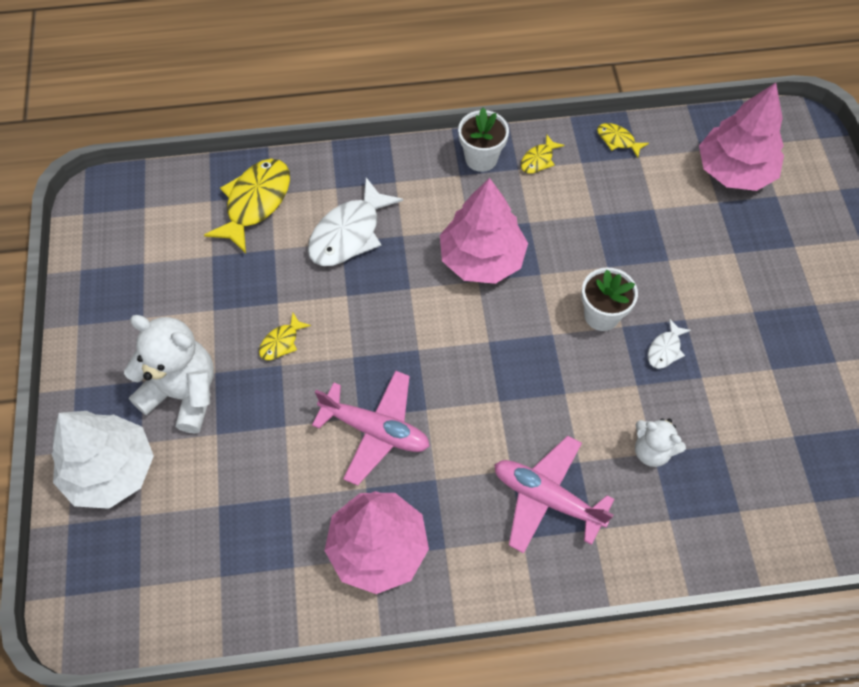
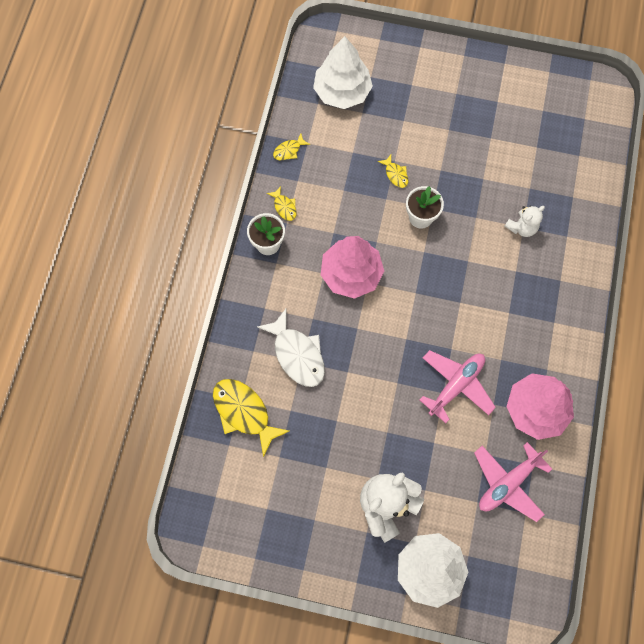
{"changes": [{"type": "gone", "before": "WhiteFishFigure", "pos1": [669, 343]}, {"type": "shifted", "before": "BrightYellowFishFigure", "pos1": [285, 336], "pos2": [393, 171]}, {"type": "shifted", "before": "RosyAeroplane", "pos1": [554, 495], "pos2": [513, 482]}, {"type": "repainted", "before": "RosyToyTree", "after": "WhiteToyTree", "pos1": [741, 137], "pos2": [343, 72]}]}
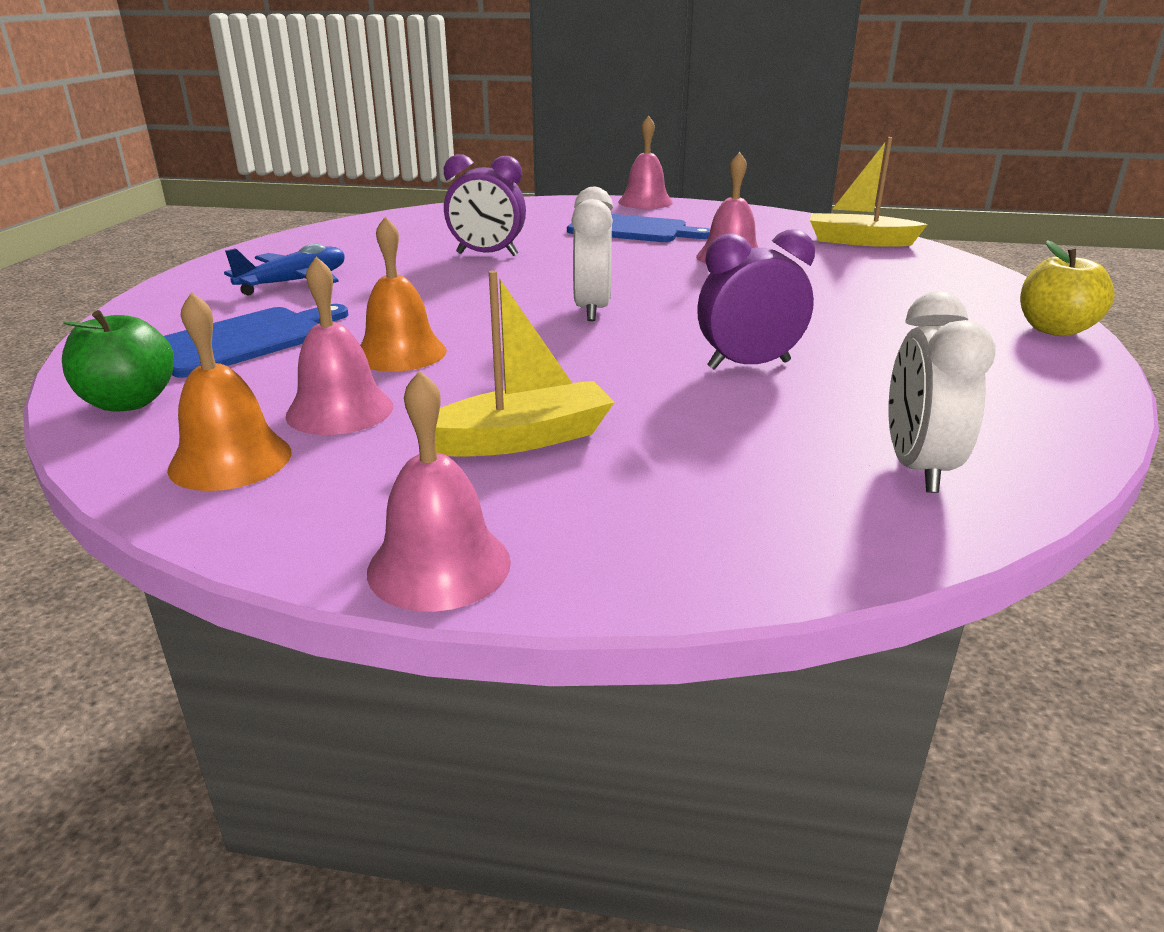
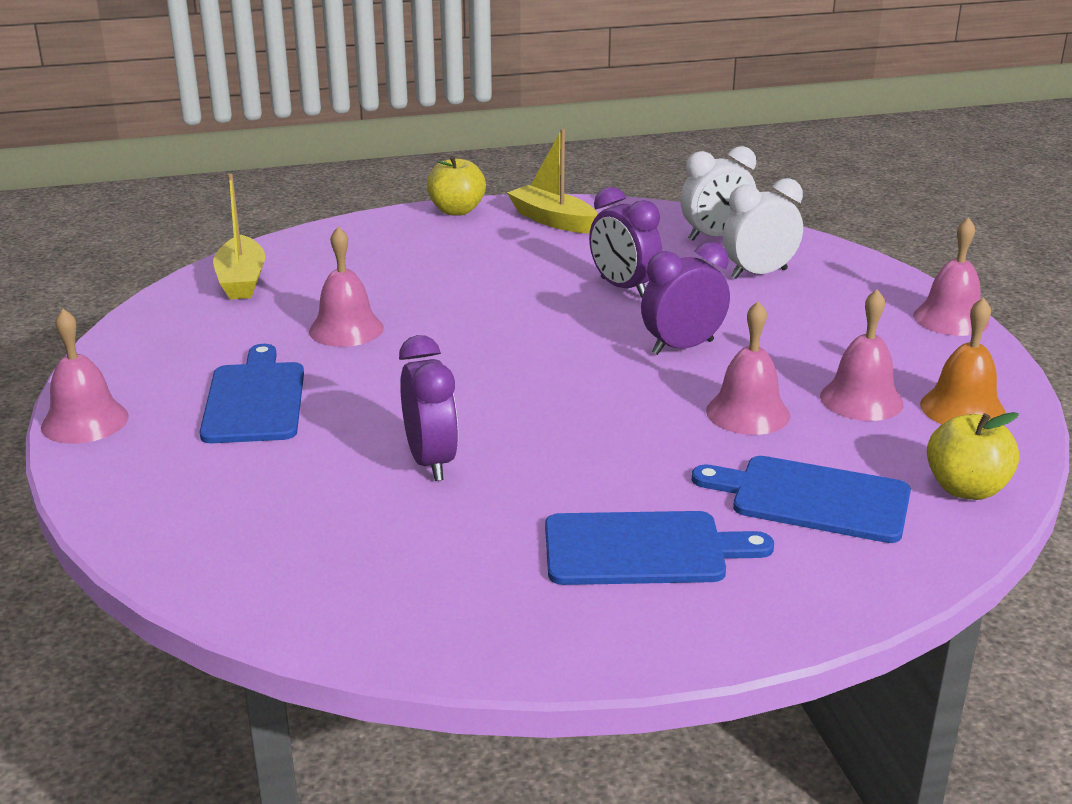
{"changes": [{"type": "new", "after": "VioletAlarmClock", "pos2": [685, 298]}, {"type": "shifted", "before": "BrightYellowSailboat", "pos1": [525, 363], "pos2": [552, 181]}, {"type": "shifted", "before": "WhiteAlarmClock", "pos1": [592, 254], "pos2": [763, 228]}, {"type": "swapped", "before": "BlueAeroplane", "after": "BlueBreadBoard", "pos1": [284, 270], "pos2": [659, 548]}, {"type": "repainted", "before": "GreenToyApple", "after": "BrightYellowToyApple", "pos1": [118, 361], "pos2": [973, 456]}, {"type": "repainted", "before": "BrightOrangeSchoolBell", "after": "RosySchoolBell", "pos1": [403, 294], "pos2": [748, 368]}]}
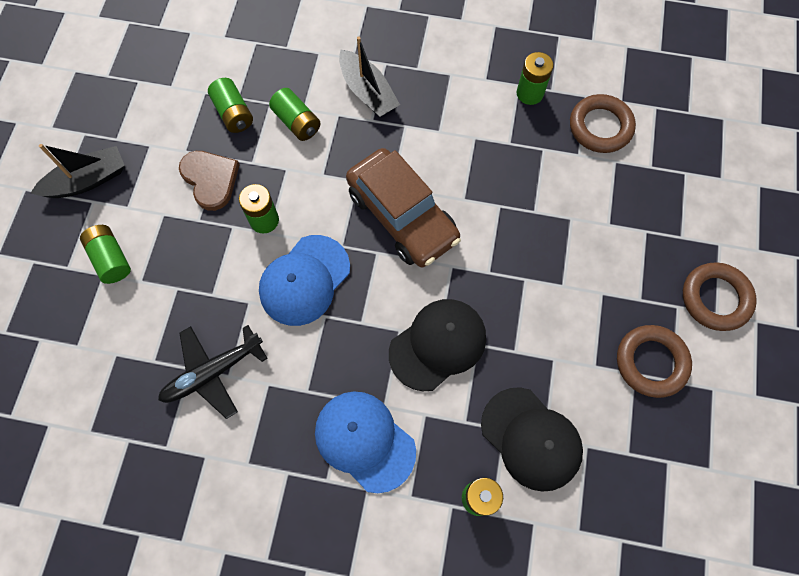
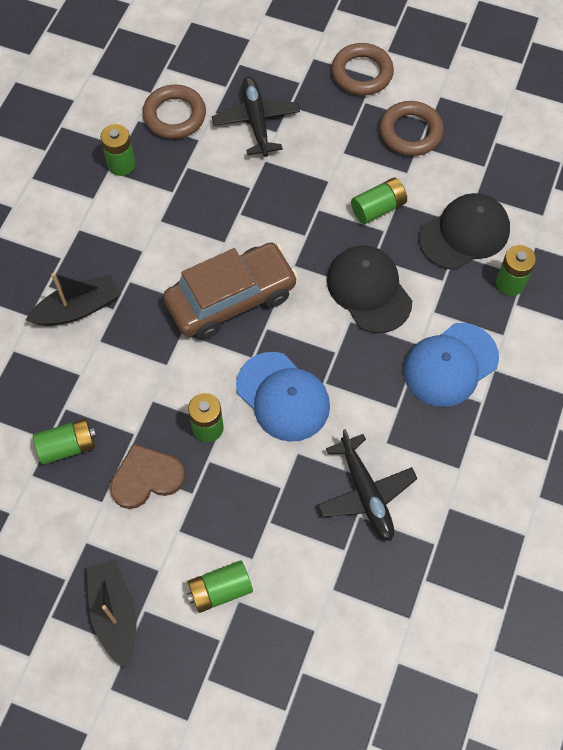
{"changes": [{"type": "new", "after": "BlackAeroplane", "pos2": [256, 117]}, {"type": "shifted", "before": "GreenBattery", "pos1": [295, 114], "pos2": [379, 201]}]}
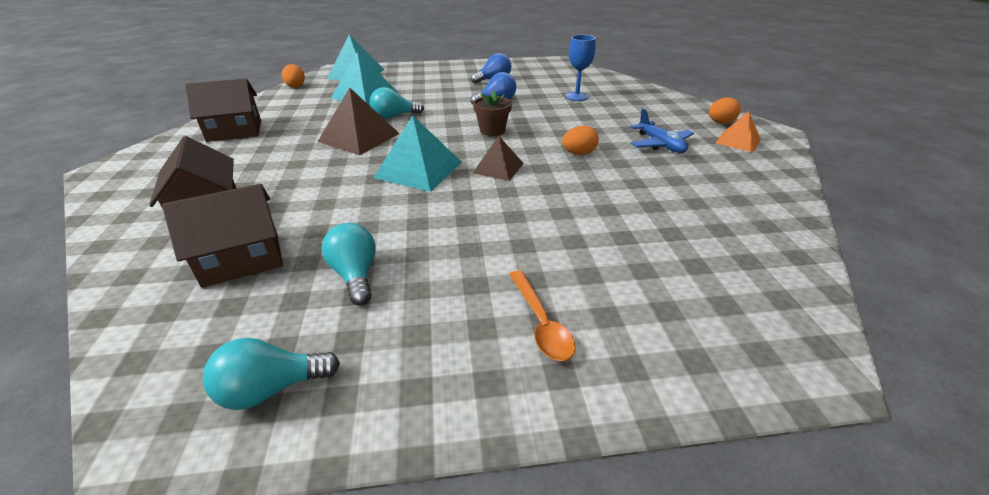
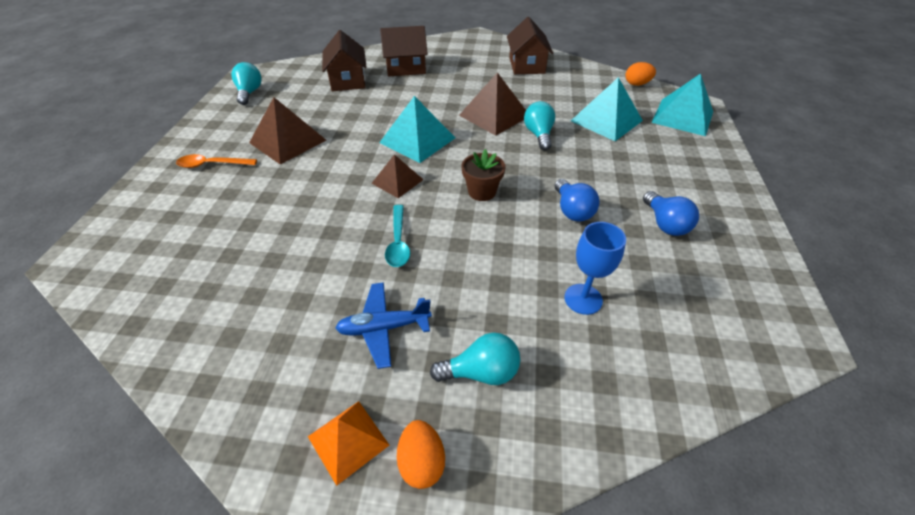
{"changes": [{"type": "new", "after": "RussetSolidPyramid", "pos2": [287, 131]}, {"type": "shifted", "before": "AquaBulb", "pos1": [349, 264], "pos2": [475, 359]}, {"type": "swapped", "before": "BrightOrangeEgg", "after": "AquaTeaspoon", "pos1": [580, 140], "pos2": [397, 236]}]}
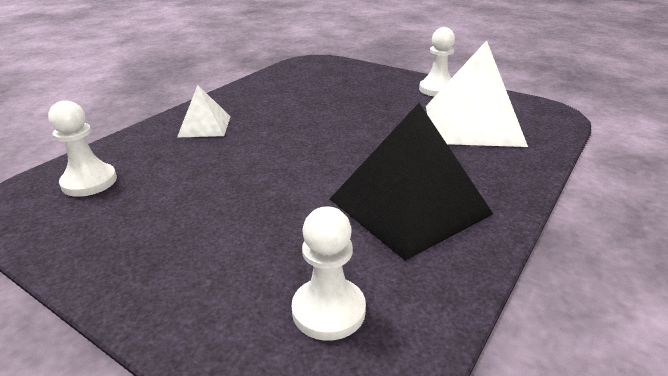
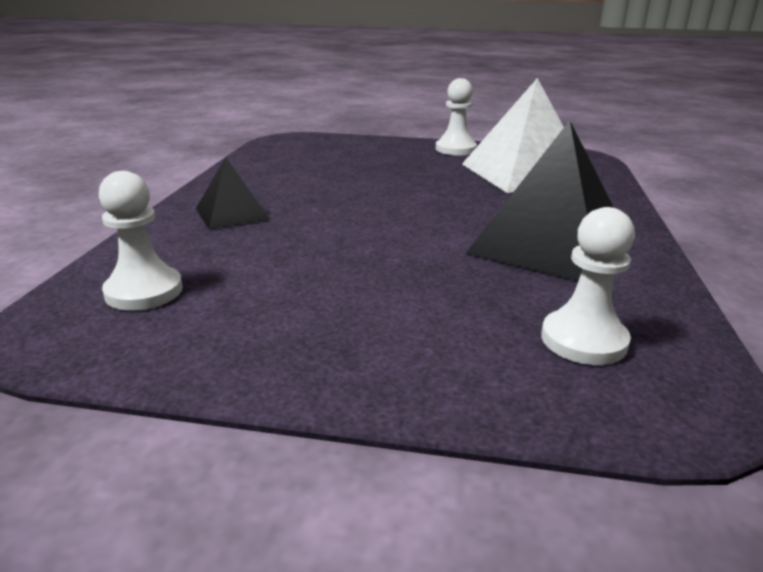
{"changes": [{"type": "repainted", "before": "WhiteSolidPyramid", "after": "BlackSolidPyramid", "pos1": [204, 111], "pos2": [233, 193]}]}
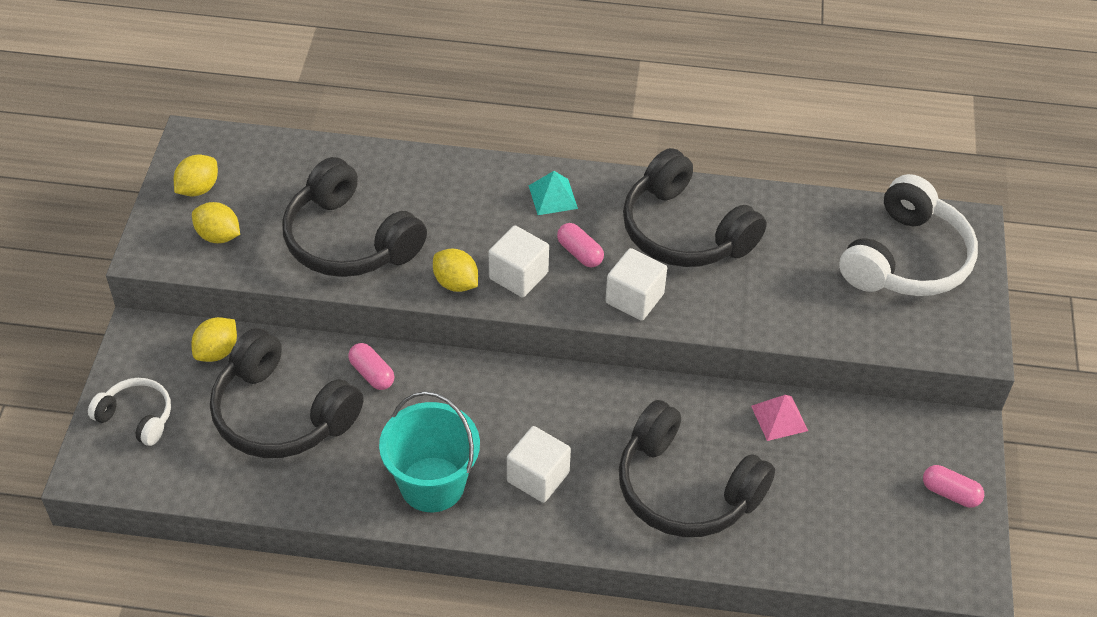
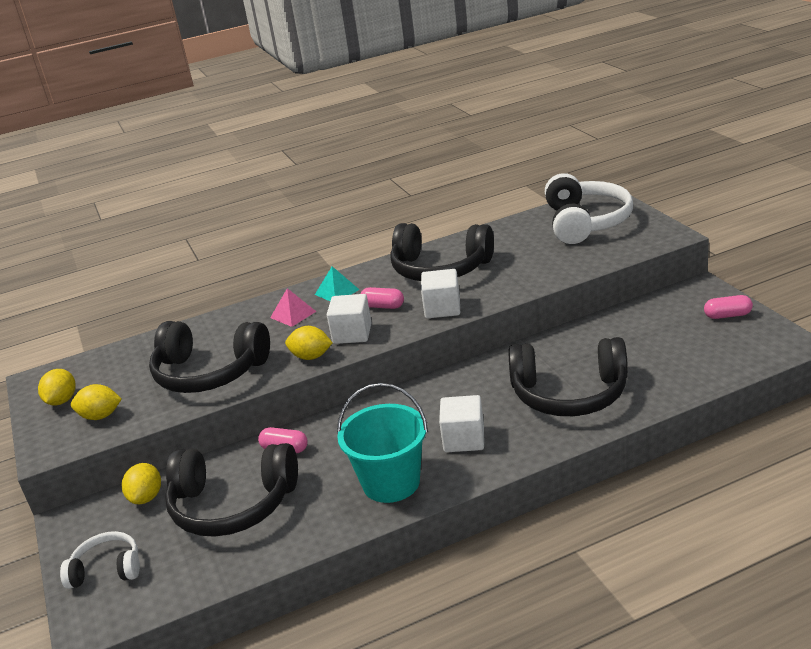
{"changes": [{"type": "shifted", "before": "RosySolidPyramid", "pos1": [779, 418], "pos2": [293, 307]}]}
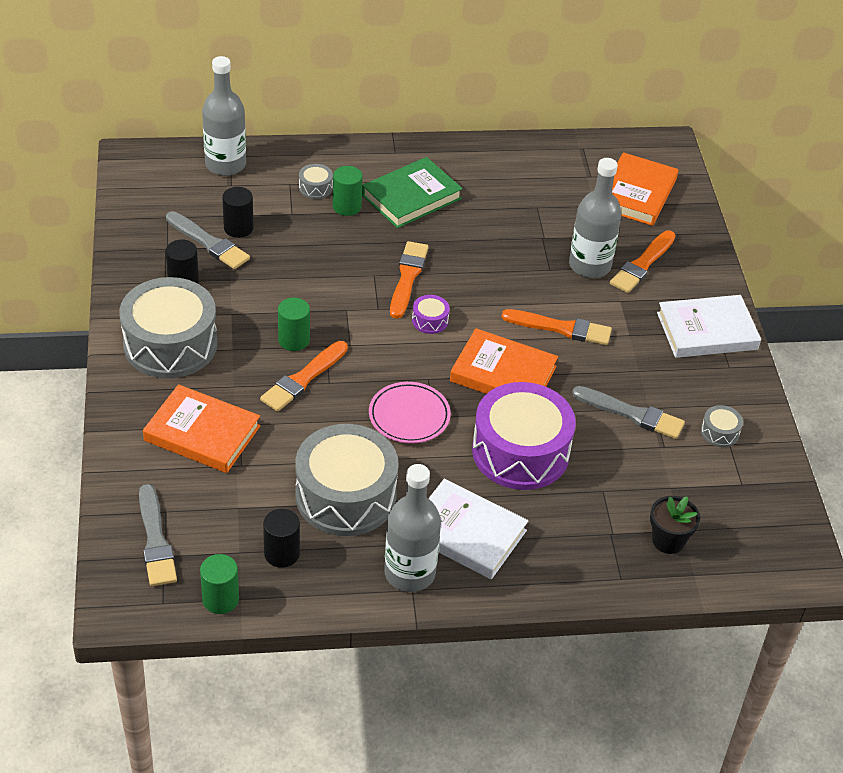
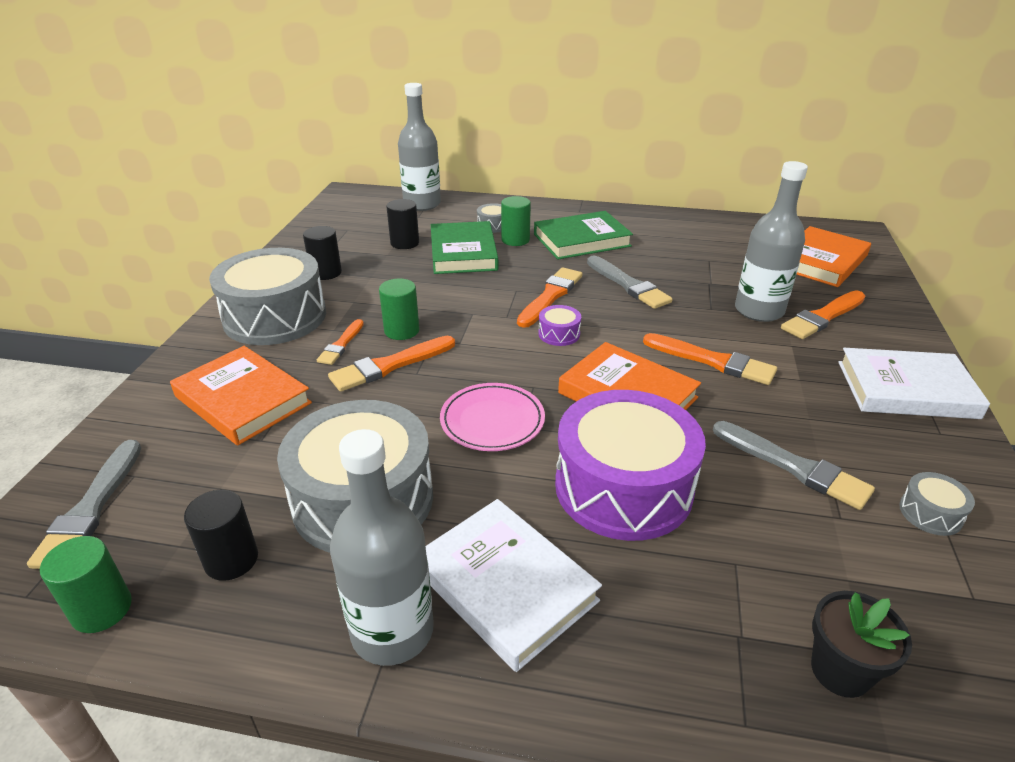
{"changes": [{"type": "new", "after": "BrightOrangePaintBrush", "pos2": [340, 342]}, {"type": "new", "after": "GreenBook", "pos2": [464, 247]}, {"type": "shifted", "before": "GreyPaintBrush", "pos1": [208, 240], "pos2": [630, 282]}]}
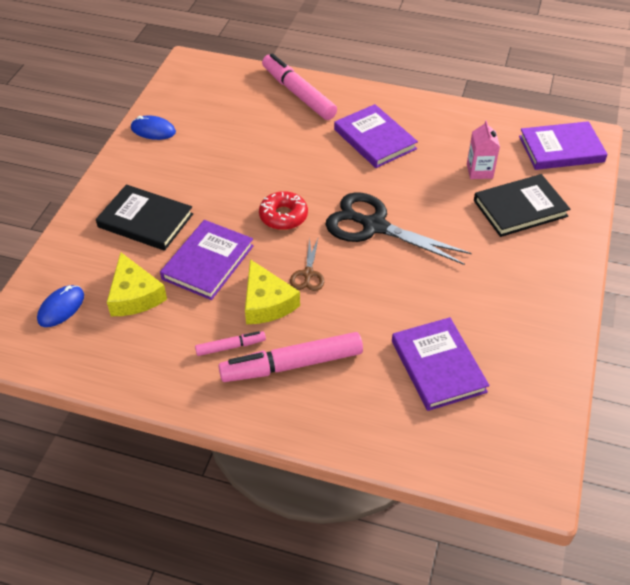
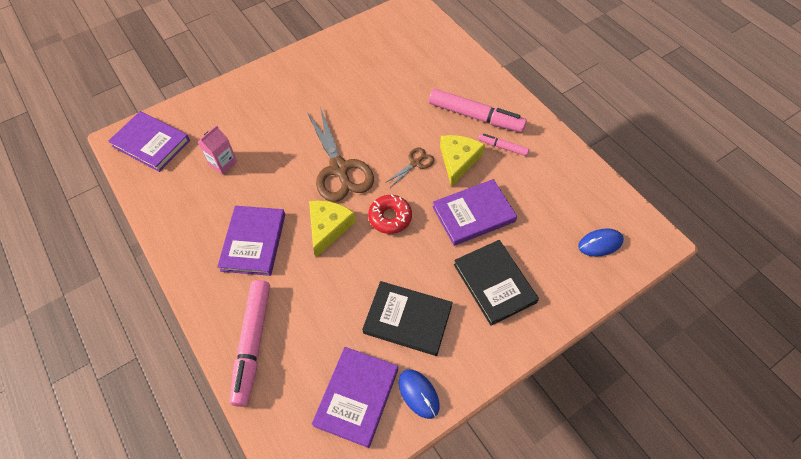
{"changes": [{"type": "shifted", "before": "BrightYellowCheese", "pos1": [137, 284], "pos2": [332, 228]}, {"type": "shifted", "before": "VioletBook", "pos1": [441, 364], "pos2": [355, 397]}, {"type": "shifted", "before": "BlackBook", "pos1": [522, 205], "pos2": [407, 318]}, {"type": "repainted", "before": "BlackScissors", "after": "RussetScissors", "pos1": [398, 228], "pos2": [340, 154]}]}
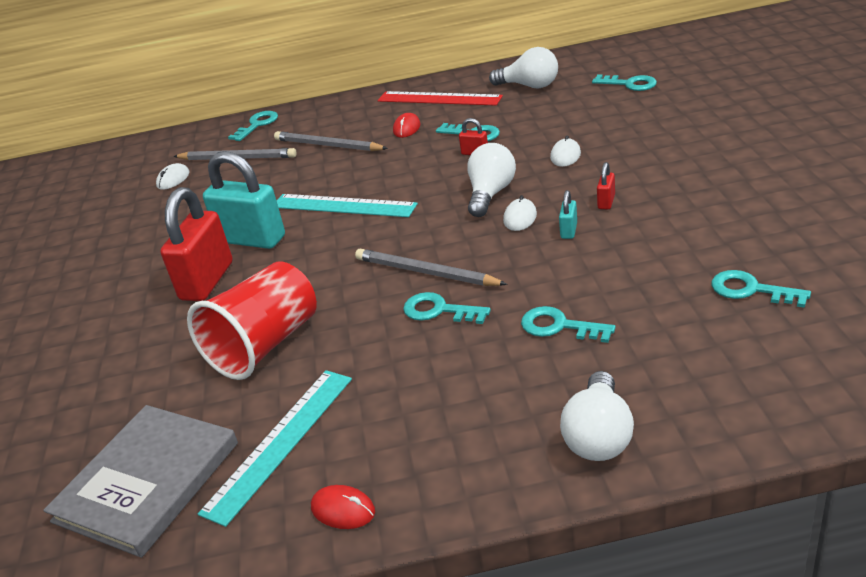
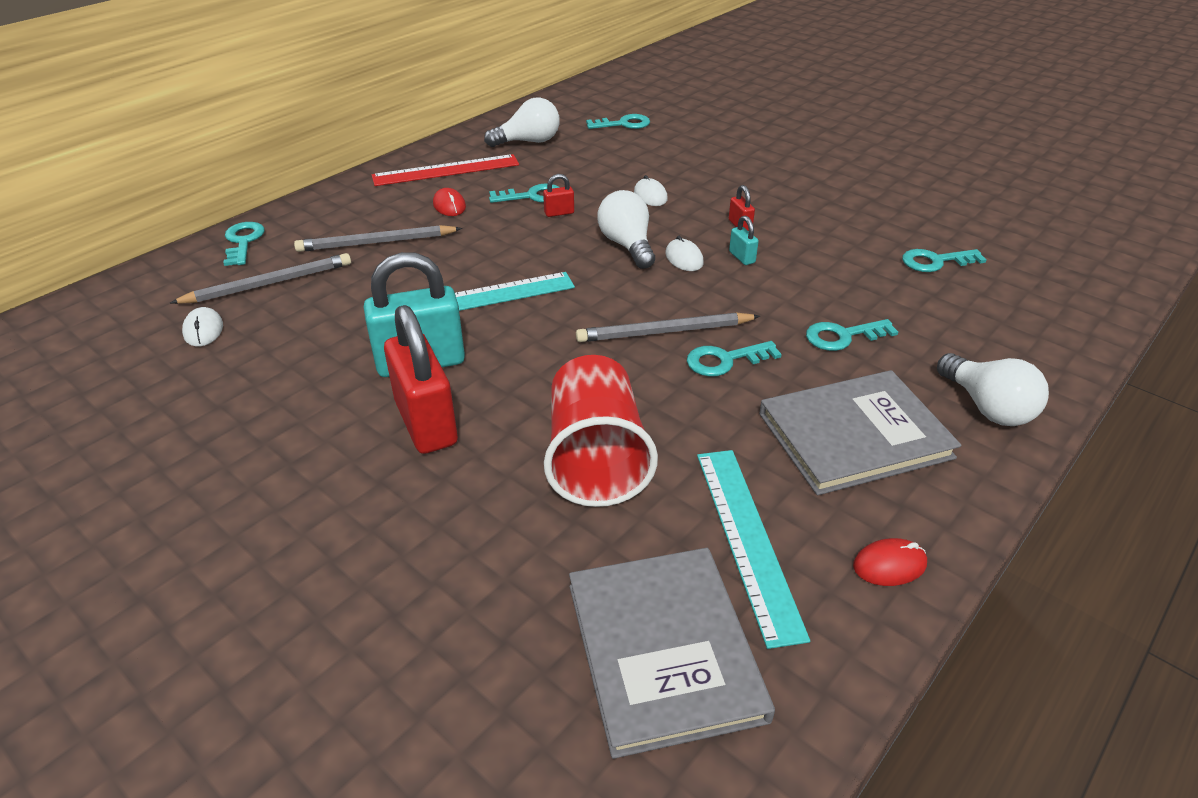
{"changes": [{"type": "new", "after": "GreyBook", "pos2": [860, 432]}]}
